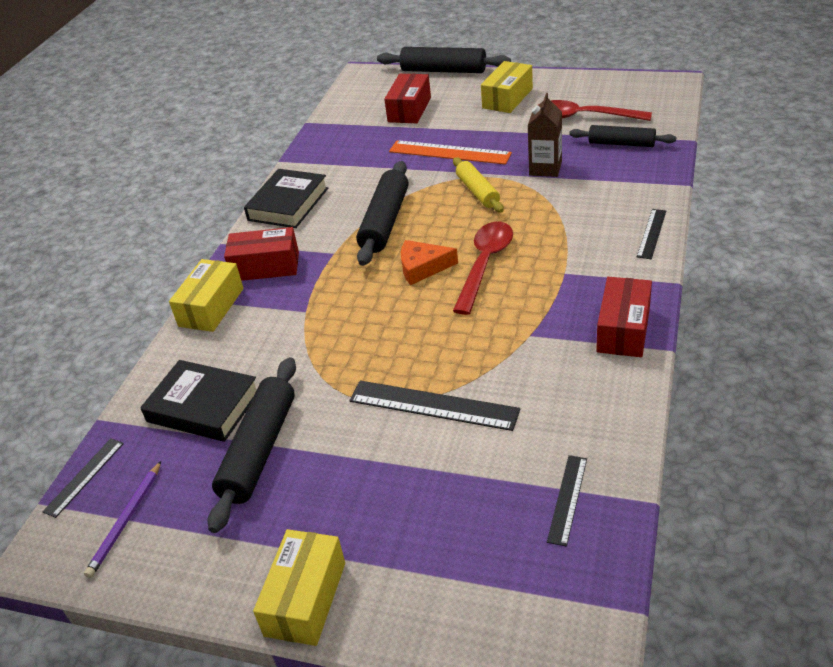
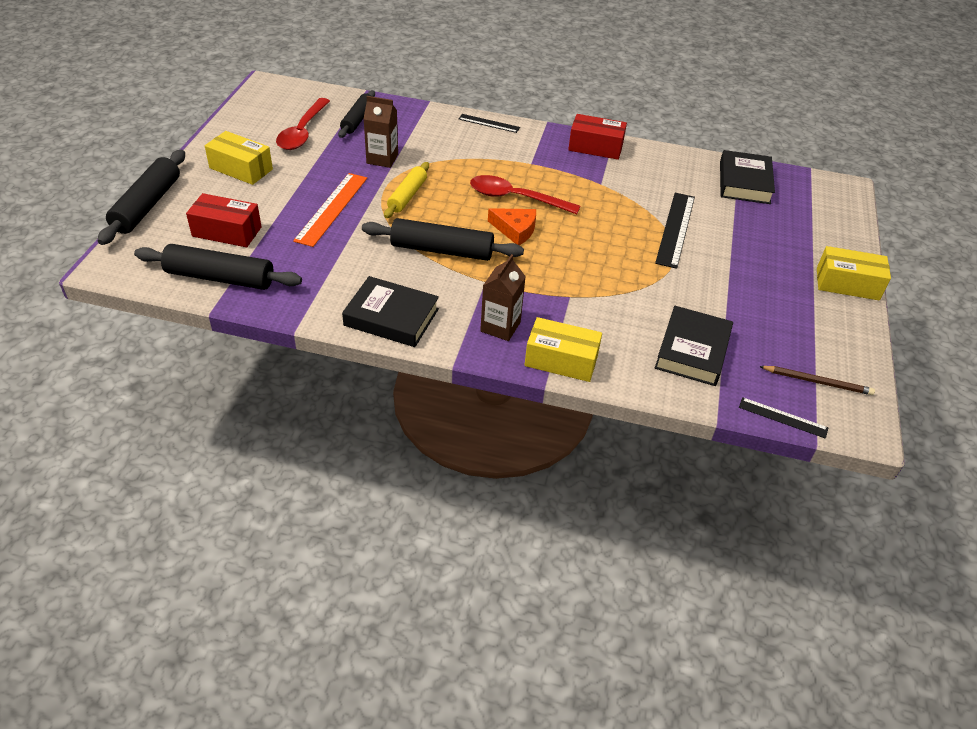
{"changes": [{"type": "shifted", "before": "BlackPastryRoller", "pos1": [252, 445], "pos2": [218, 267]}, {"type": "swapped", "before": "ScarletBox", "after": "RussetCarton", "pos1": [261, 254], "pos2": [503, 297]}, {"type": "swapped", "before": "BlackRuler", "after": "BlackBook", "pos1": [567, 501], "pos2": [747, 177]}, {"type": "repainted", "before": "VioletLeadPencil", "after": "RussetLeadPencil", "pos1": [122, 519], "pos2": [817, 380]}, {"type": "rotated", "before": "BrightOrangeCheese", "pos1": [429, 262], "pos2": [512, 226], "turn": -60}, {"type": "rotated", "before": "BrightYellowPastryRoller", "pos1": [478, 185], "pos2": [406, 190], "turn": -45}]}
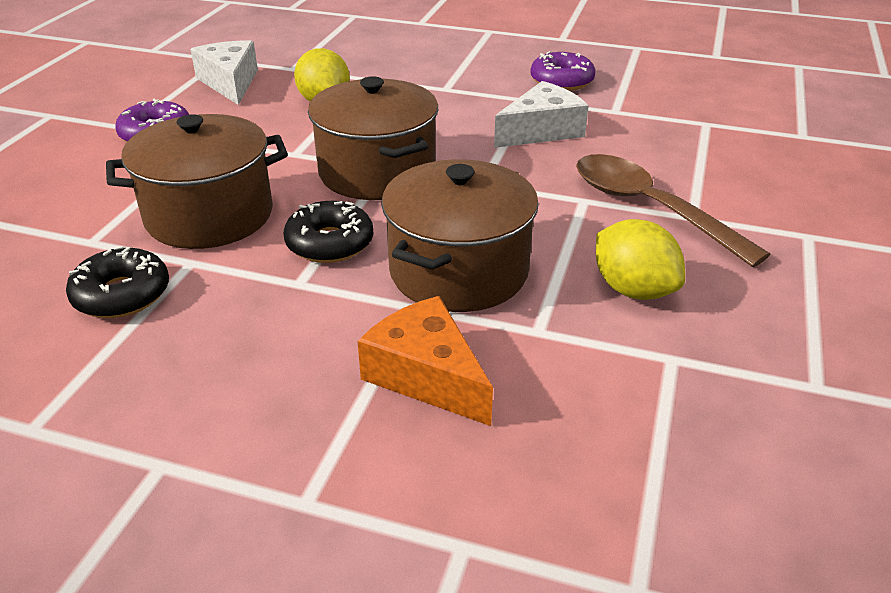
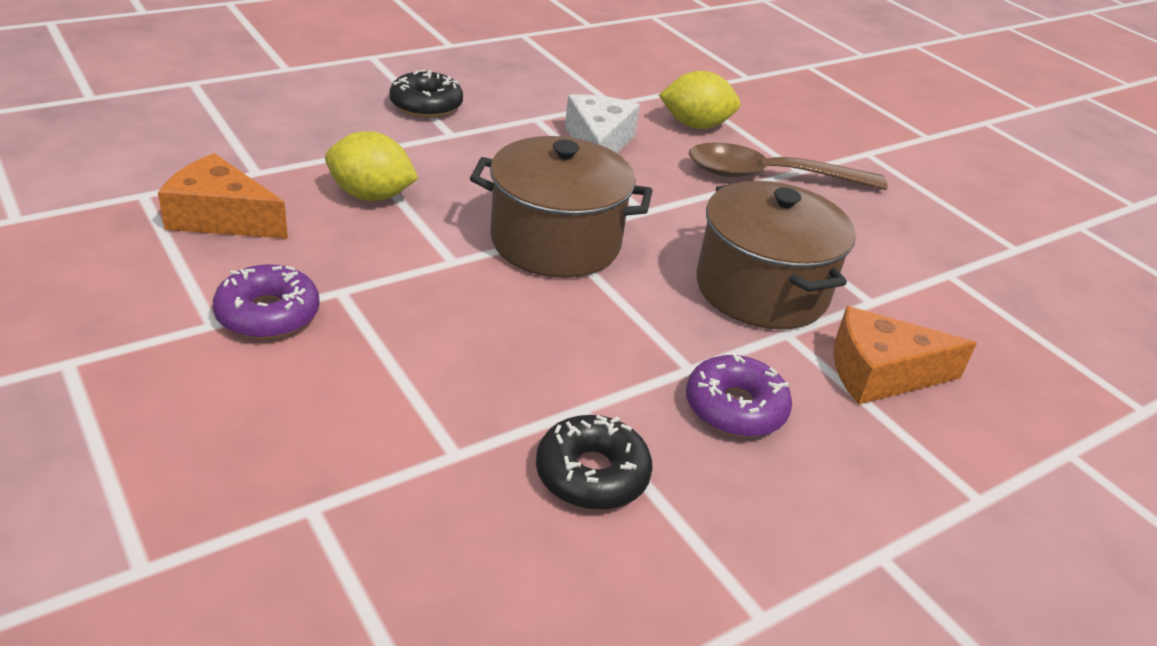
{"changes": [{"type": "gone", "before": "RussetPot", "pos1": [197, 181]}, {"type": "shifted", "before": "BlackDoughnut", "pos1": [328, 232], "pos2": [426, 94]}, {"type": "shifted", "before": "VioletDoughnut", "pos1": [563, 71], "pos2": [739, 395]}, {"type": "shifted", "before": "BrightYellowToyLemon", "pos1": [640, 259], "pos2": [700, 100]}, {"type": "repainted", "before": "WhiteCheese", "after": "BrightOrangeCheese", "pos1": [224, 72], "pos2": [223, 196]}]}
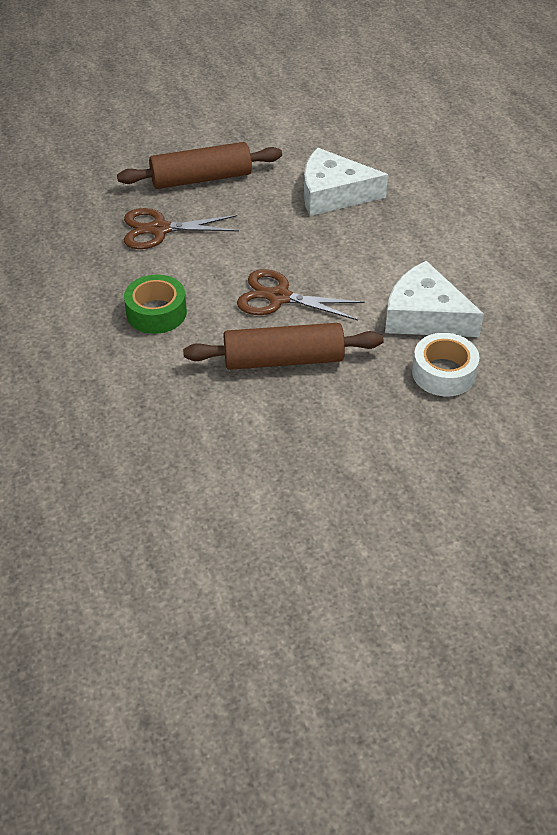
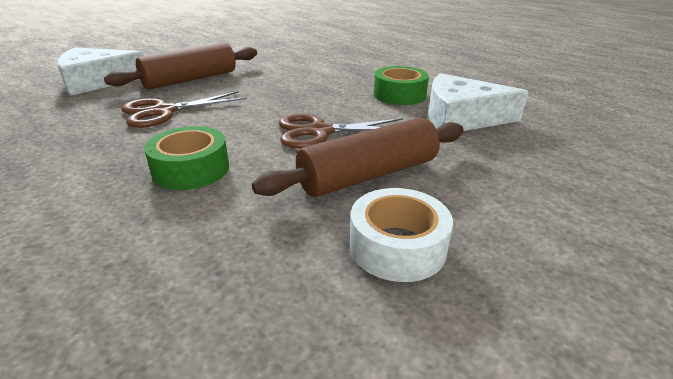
{"changes": [{"type": "new", "after": "GreenTape", "pos2": [401, 85]}, {"type": "shifted", "before": "WhiteCheese", "pos1": [346, 182], "pos2": [100, 71]}, {"type": "shifted", "before": "WhiteTape", "pos1": [445, 364], "pos2": [401, 235]}]}
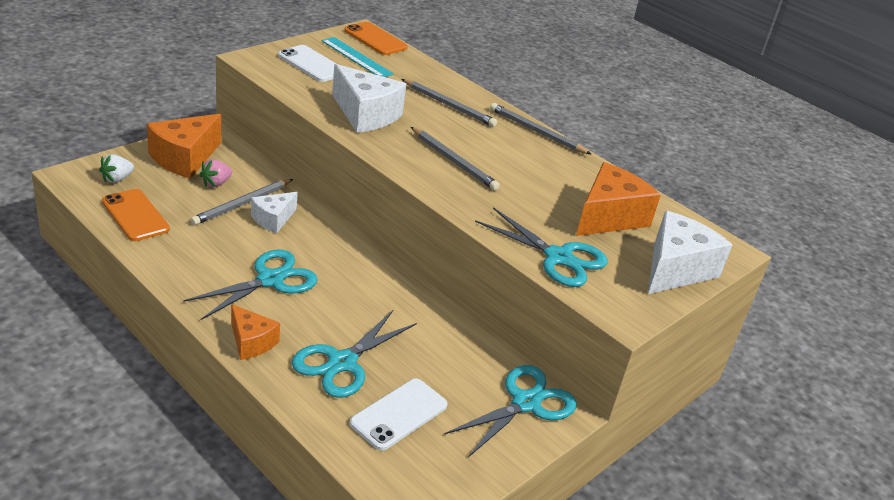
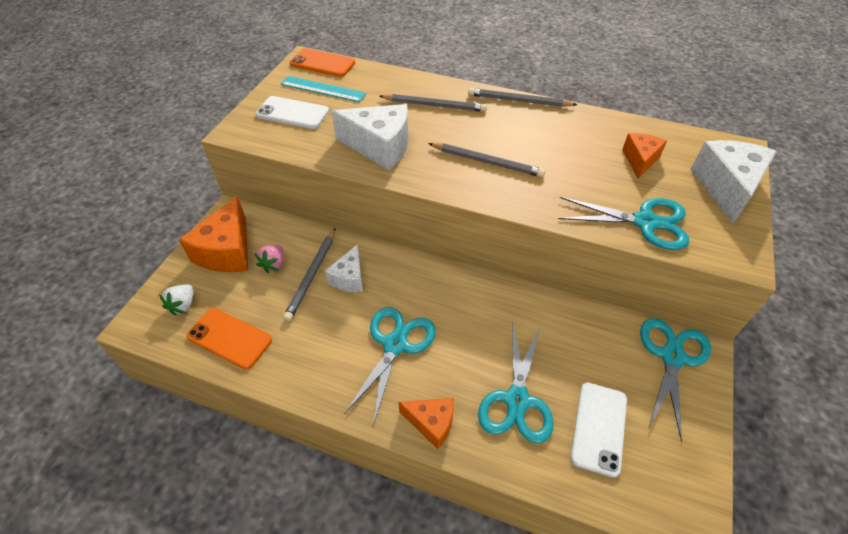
{"changes": [{"type": "scaled", "before": "BrightOrangeCheese", "pos1": [618, 199], "pos2": [644, 156], "scale": 0.59}]}
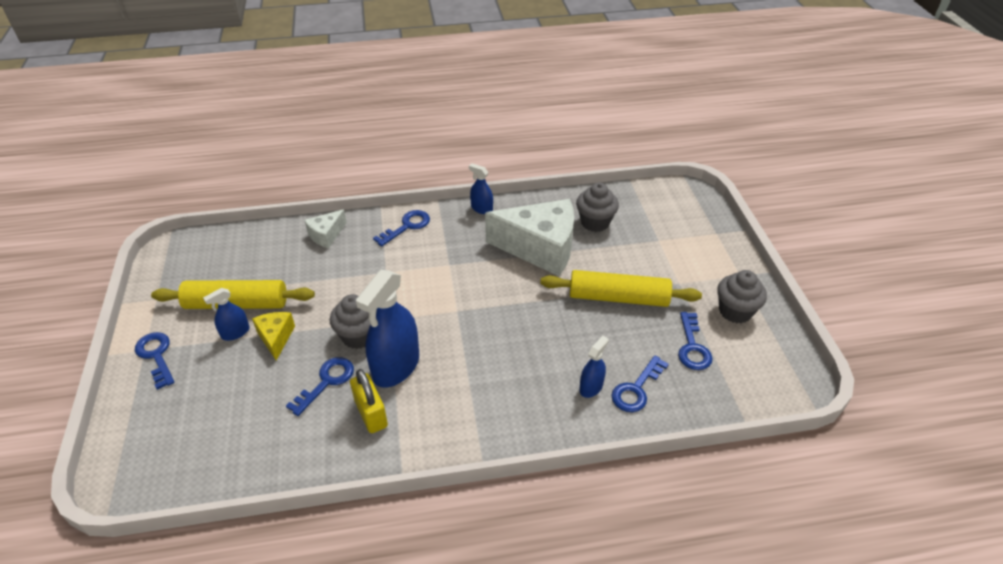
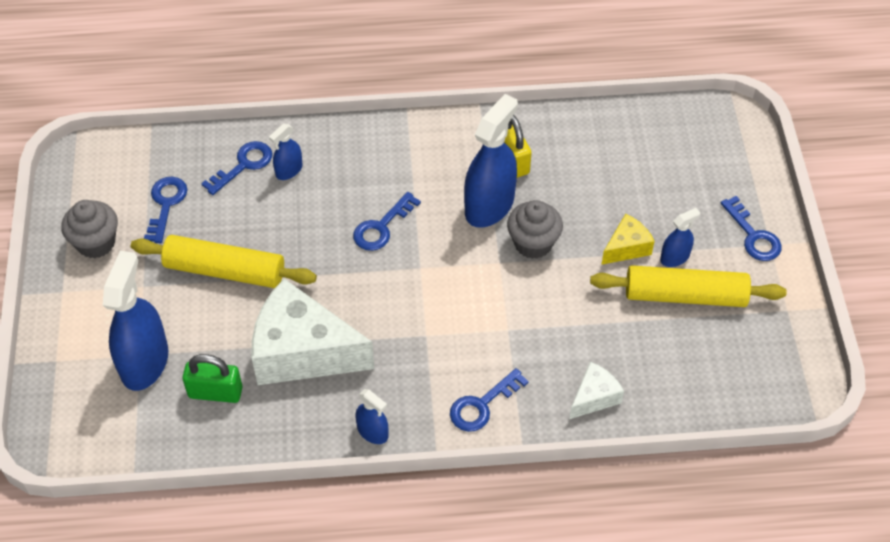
{"changes": [{"type": "new", "after": "BlueSprayBottle", "pos2": [135, 321]}, {"type": "shifted", "before": "BlueKey", "pos1": [320, 386], "pos2": [387, 221]}, {"type": "swapped", "before": "GreyFairyCake", "after": "GreenSmallLock", "pos1": [597, 207], "pos2": [212, 378]}, {"type": "rotated", "before": "BrightYellowCheese", "pos1": [273, 336], "pos2": [628, 239], "turn": -120}]}
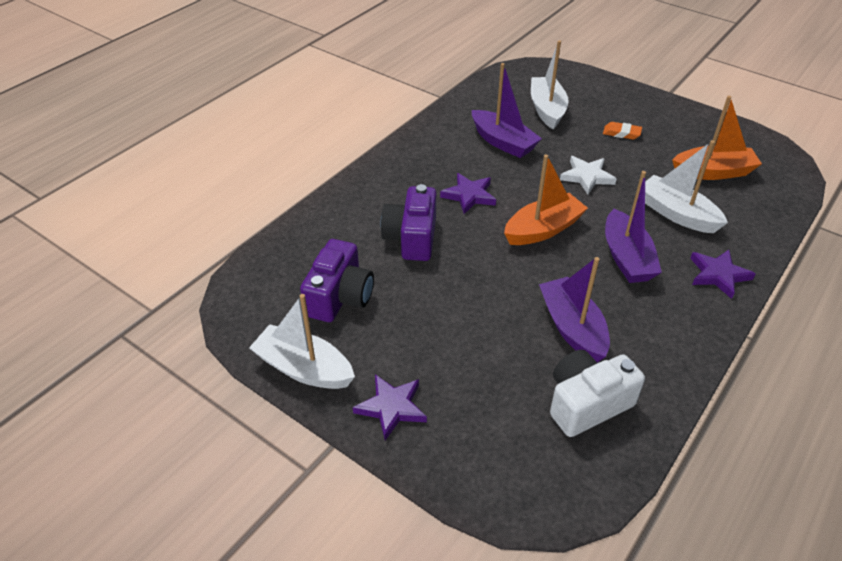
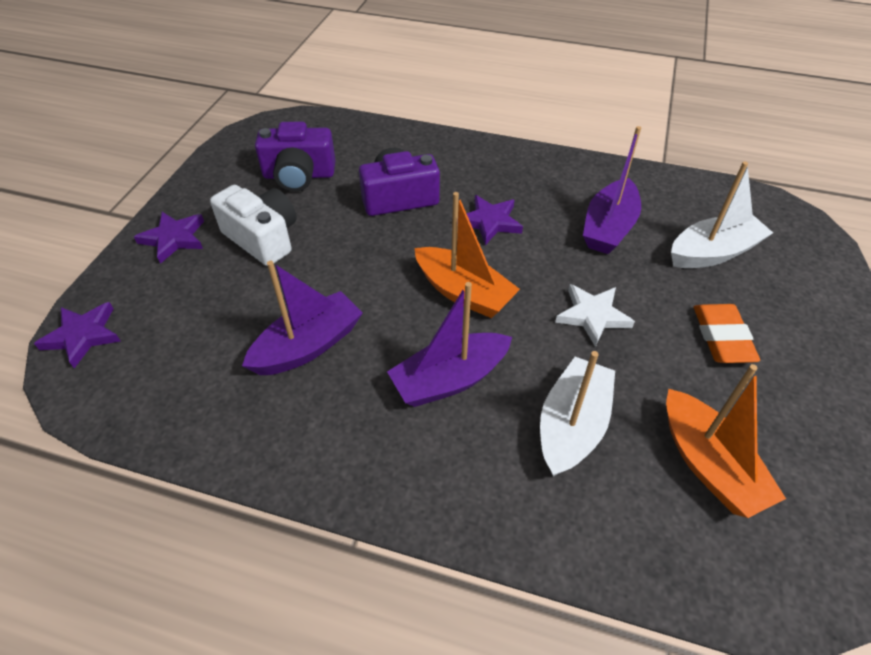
{"changes": [{"type": "gone", "before": "WhiteSailboat", "pos1": [302, 341]}, {"type": "shifted", "before": "WhiteCompactCamera", "pos1": [597, 393], "pos2": [253, 225]}, {"type": "shifted", "before": "VioletStarShape", "pos1": [722, 274], "pos2": [77, 335]}, {"type": "scaled", "before": "BrightOrangeEraser", "pos1": [622, 131], "pos2": [727, 333], "scale": 1.52}]}
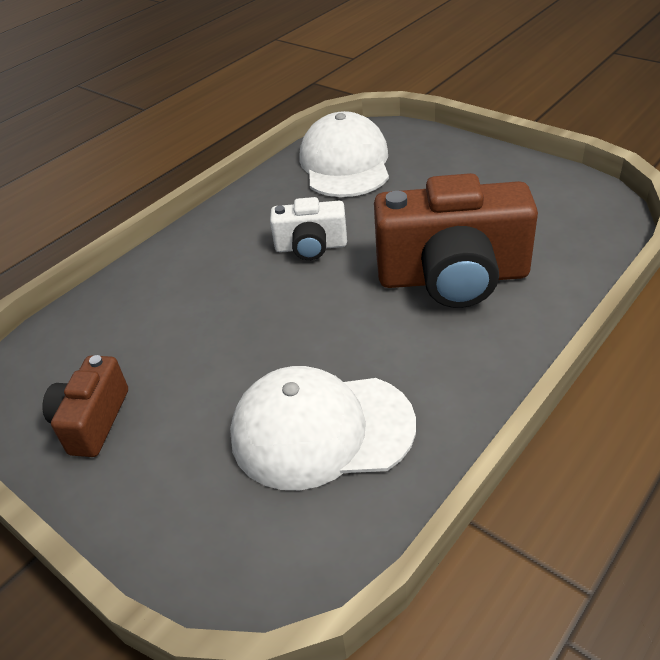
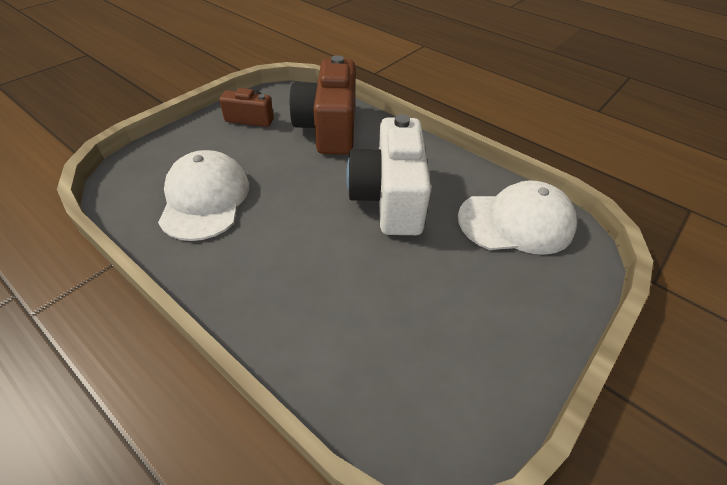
{"changes": [{"type": "shifted", "before": "RussetCompactCamera", "pos1": [456, 240], "pos2": [322, 104]}, {"type": "scaled", "before": "WhiteCompactCamera", "pos1": [308, 228], "pos2": [388, 174], "scale": 1.9}]}
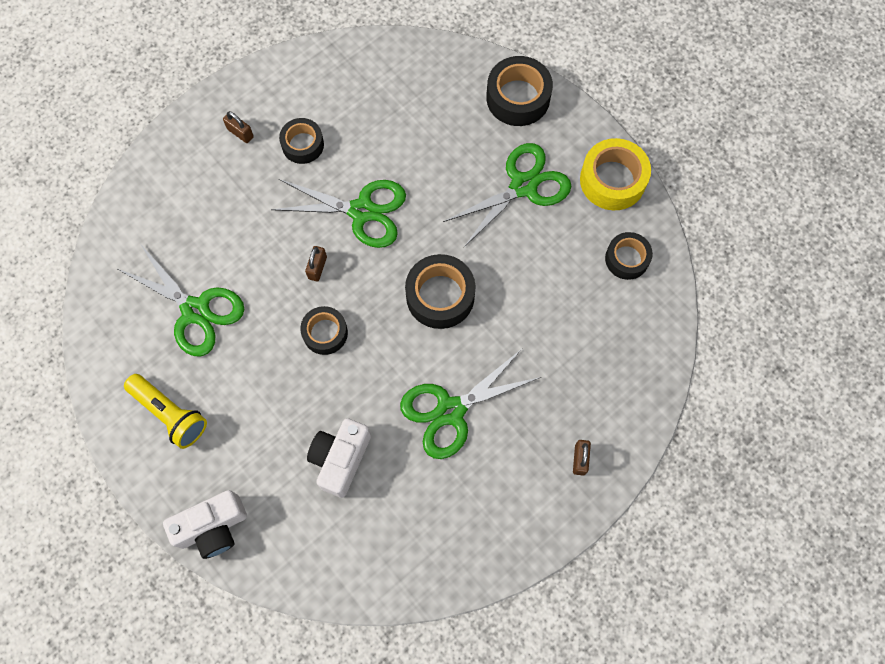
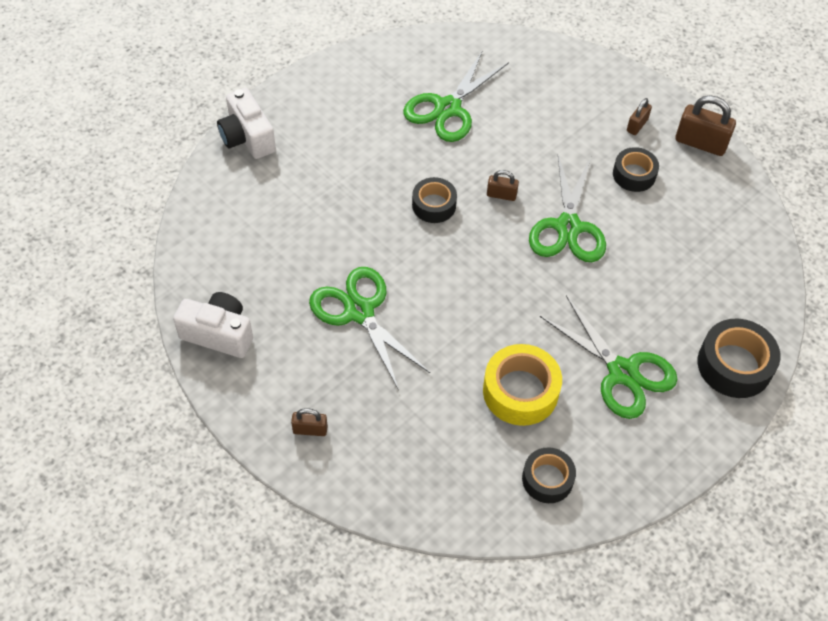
{"changes": [{"type": "gone", "before": "BrightYellowTorch", "pos1": [165, 411]}, {"type": "gone", "before": "BlackTape", "pos1": [440, 291]}, {"type": "new", "after": "RussetSmallLock", "pos2": [705, 125]}, {"type": "shifted", "before": "WhiteCompactCamera", "pos1": [339, 458], "pos2": [213, 325]}, {"type": "shifted", "before": "BrightYellowTape", "pos1": [615, 174], "pos2": [522, 385]}]}
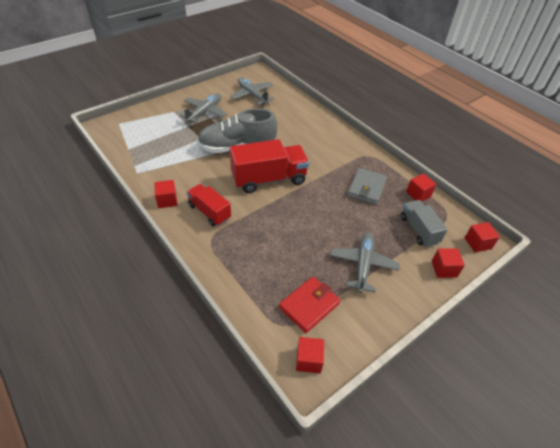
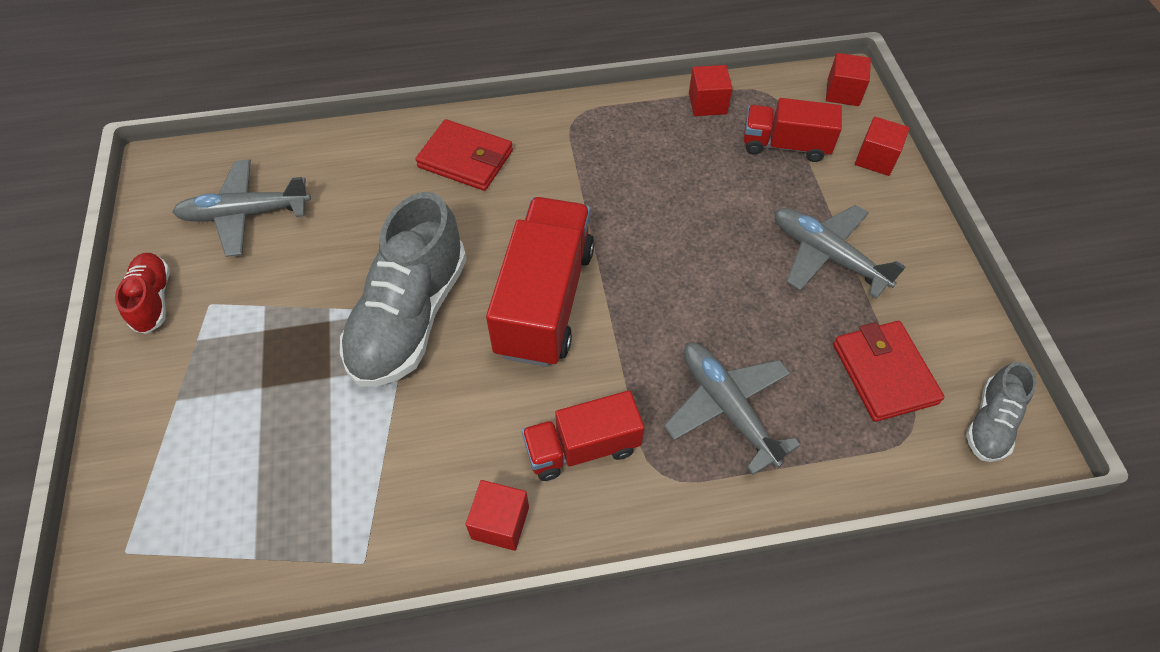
{"changes": [{"type": "gone", "before": "GreyBillfold", "pos1": [367, 186]}, {"type": "new", "after": "ScarletLaceUpShoe", "pos2": [142, 293]}, {"type": "new", "after": "ScarletBillfold", "pos2": [464, 155]}, {"type": "shifted", "before": "GreyAeroplane", "pos1": [203, 108], "pos2": [732, 408]}, {"type": "swapped", "before": "ScarletBlock", "after": "GreyLaceUpShoe", "pos1": [310, 355], "pos2": [1001, 412]}, {"type": "repainted", "before": "GreyLorry", "after": "ScarletLorry", "pos1": [424, 223], "pos2": [793, 130]}]}
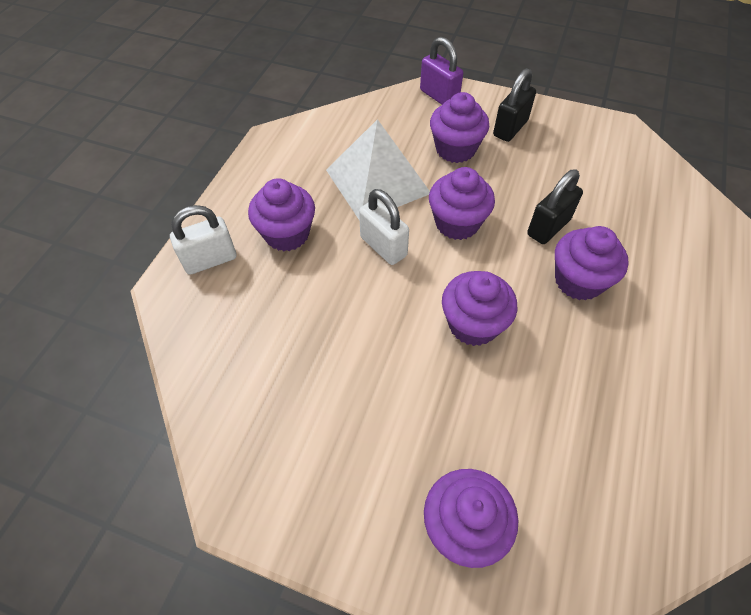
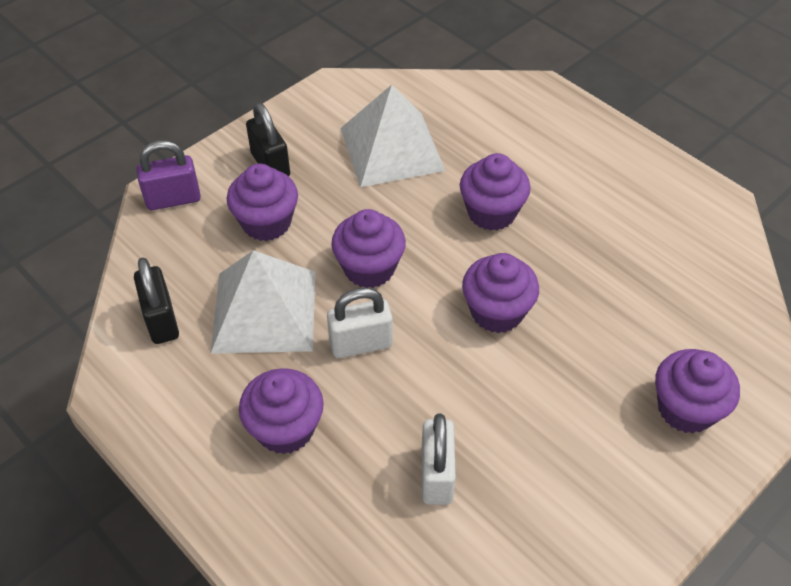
{"changes": [{"type": "new", "after": "WhiteSolidPyramid", "pos2": [392, 136]}, {"type": "shifted", "before": "WhiteSmallLock", "pos1": [203, 240], "pos2": [439, 459]}, {"type": "shifted", "before": "BlackSmallLock", "pos1": [555, 206], "pos2": [156, 300]}]}
